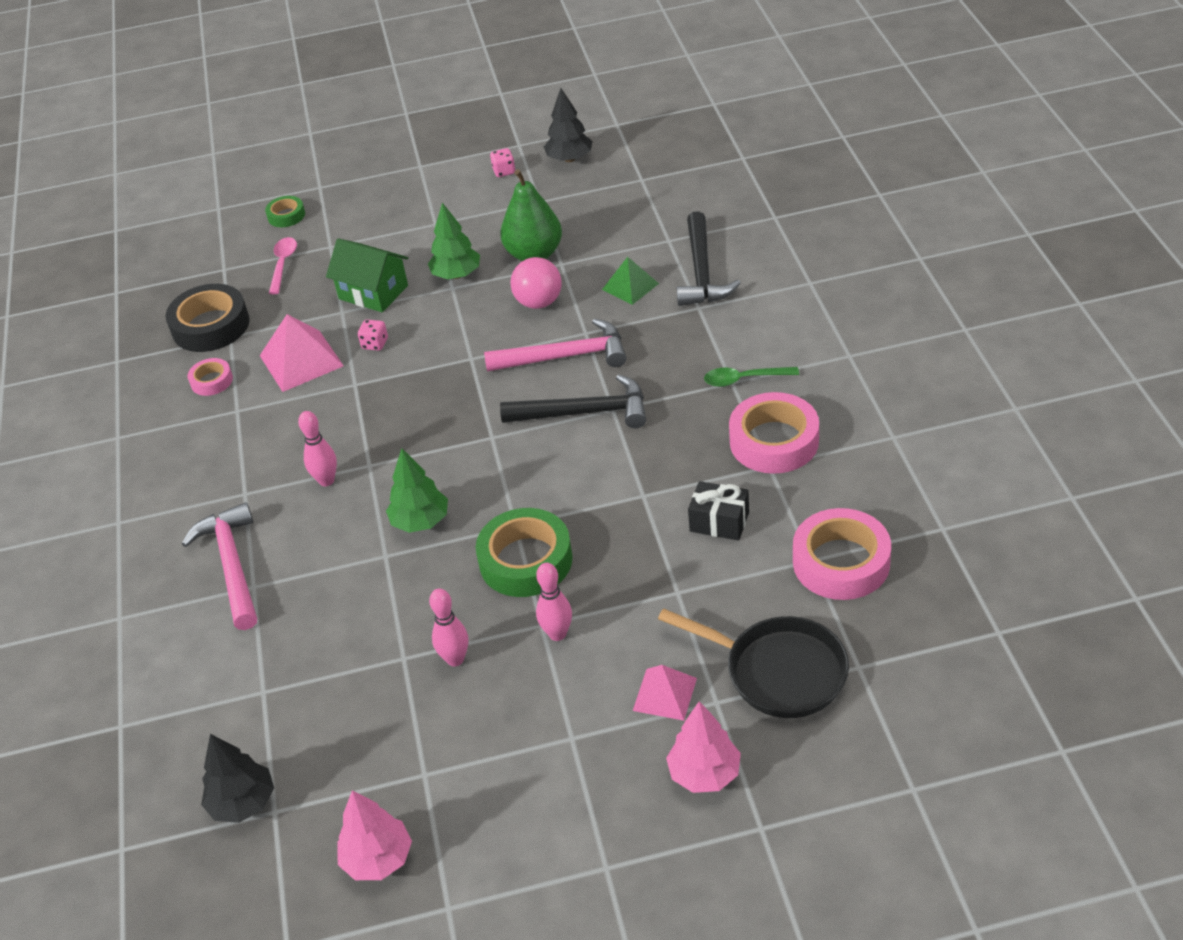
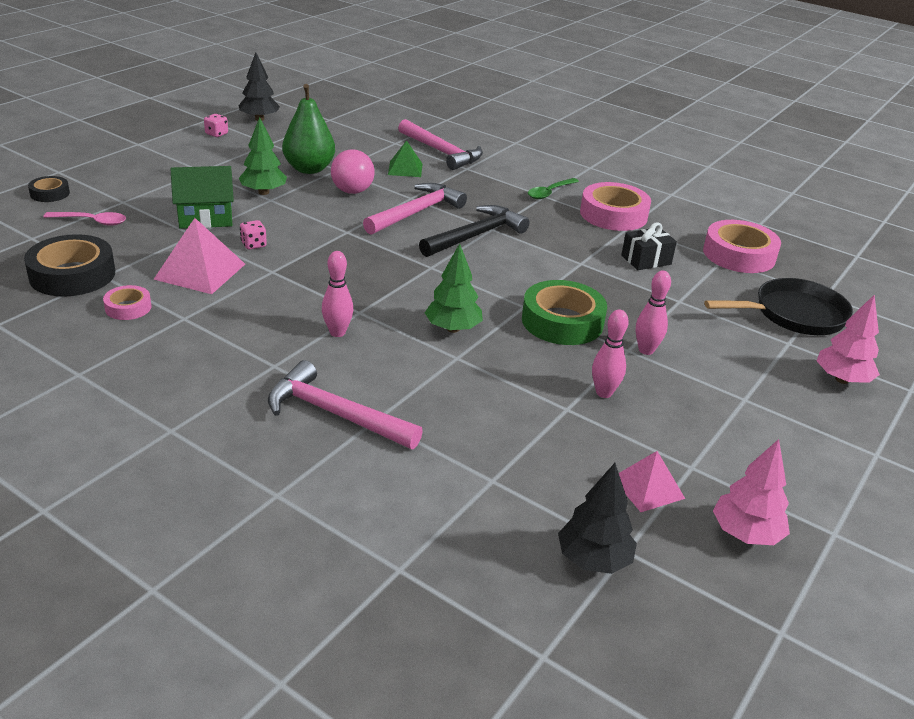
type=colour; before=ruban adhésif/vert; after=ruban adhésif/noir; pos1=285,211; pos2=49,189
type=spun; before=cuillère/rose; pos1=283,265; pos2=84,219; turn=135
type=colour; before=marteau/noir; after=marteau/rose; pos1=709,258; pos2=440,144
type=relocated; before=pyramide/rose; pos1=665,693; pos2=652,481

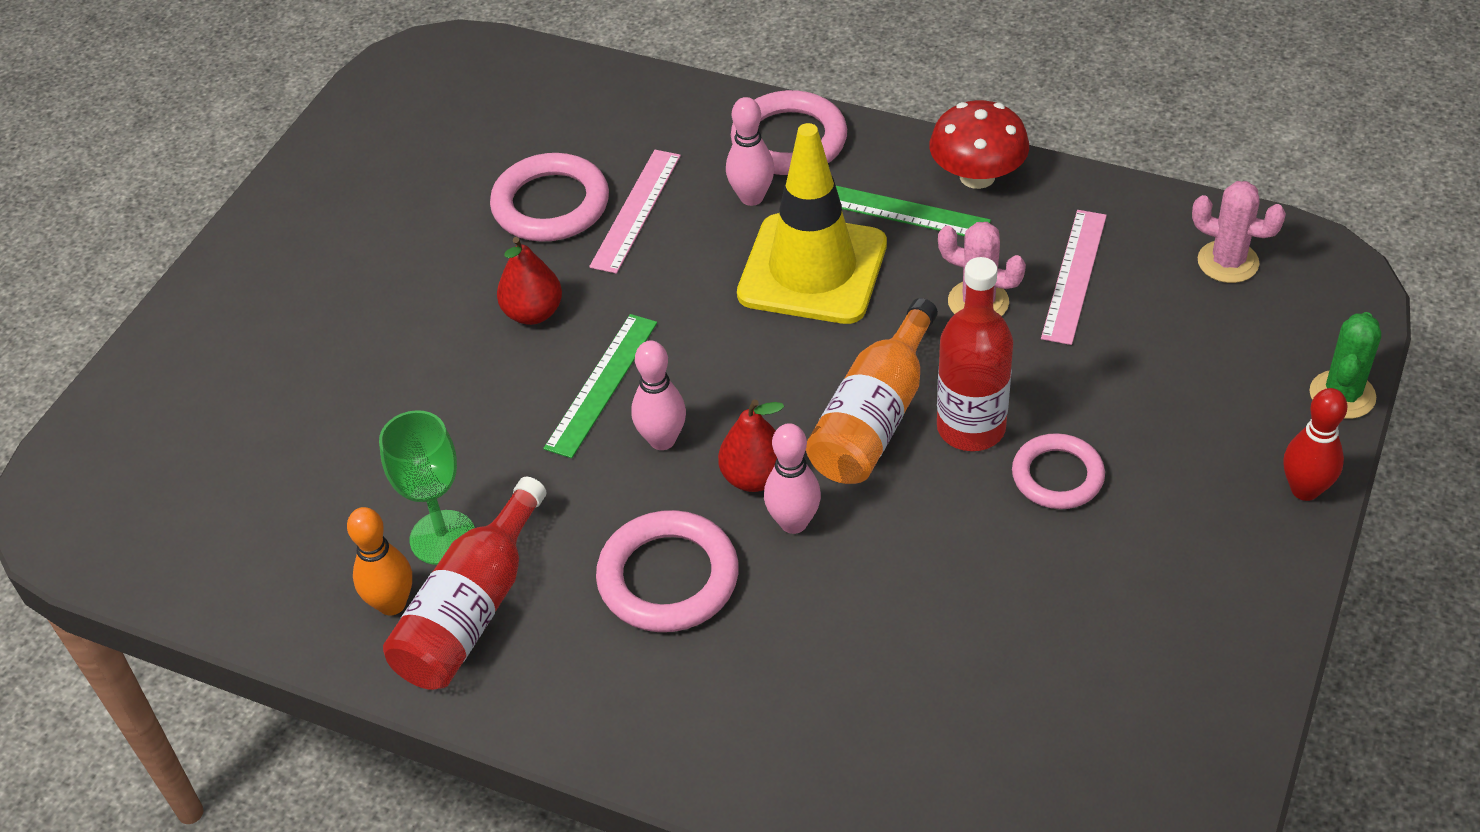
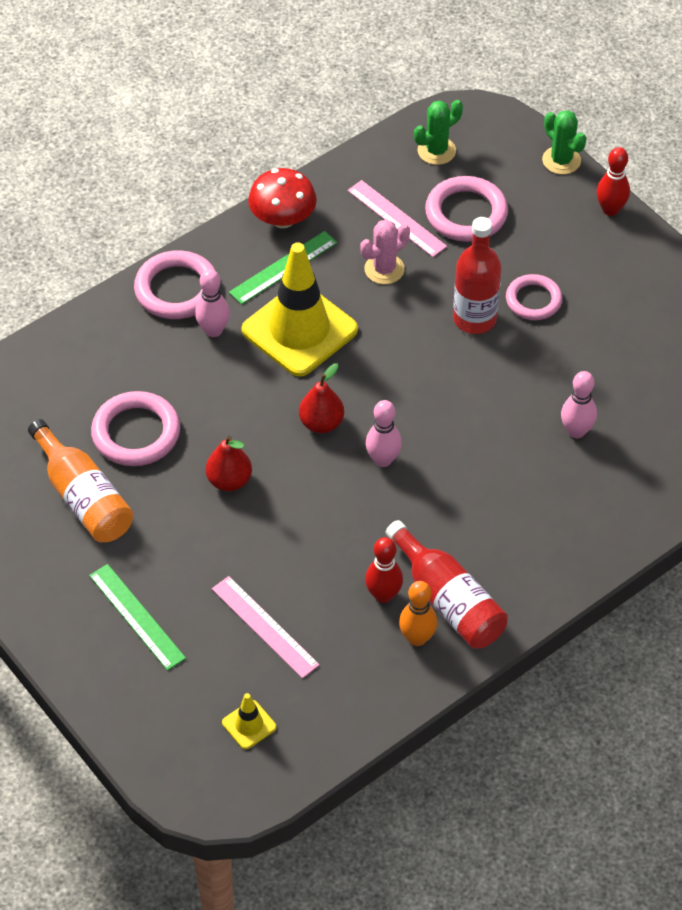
type=relocated; before=bouteille/orange; pos1=872,391; pos2=81,480
type=relocated; before=règle/vert; pos1=600,386; pos2=137,617
type=relocated; before=règle/rose; pos1=635,212; pos2=266,627
type=appeared; after=cône de chantier/jaune; pos2=249,721
type=relocated; before=poire/rouge; pos1=751,445; pos2=321,398
type=exchanged; before=verre à pied/vert; after=quille/rouge; pos1=427,487; pos2=384,570
type=colour; before=cactus/rose; after=cactus/vert; pos1=1239,232; pos2=438,132
type=relocated; before=anneau/rose; pos1=667,571; pos2=466,209
type=relocated; before=quille/rose; pos1=792,478; pos2=579,404

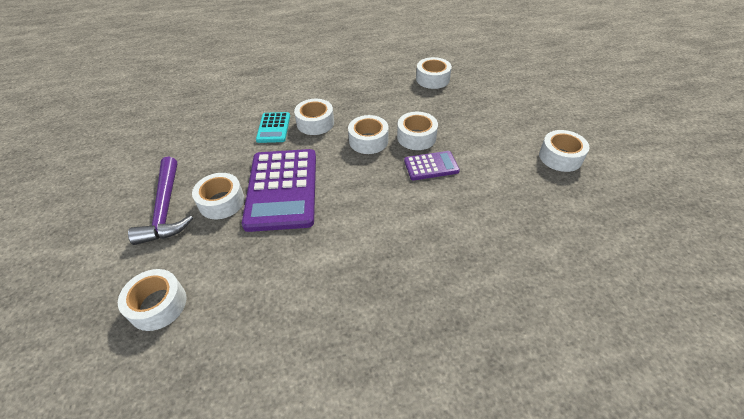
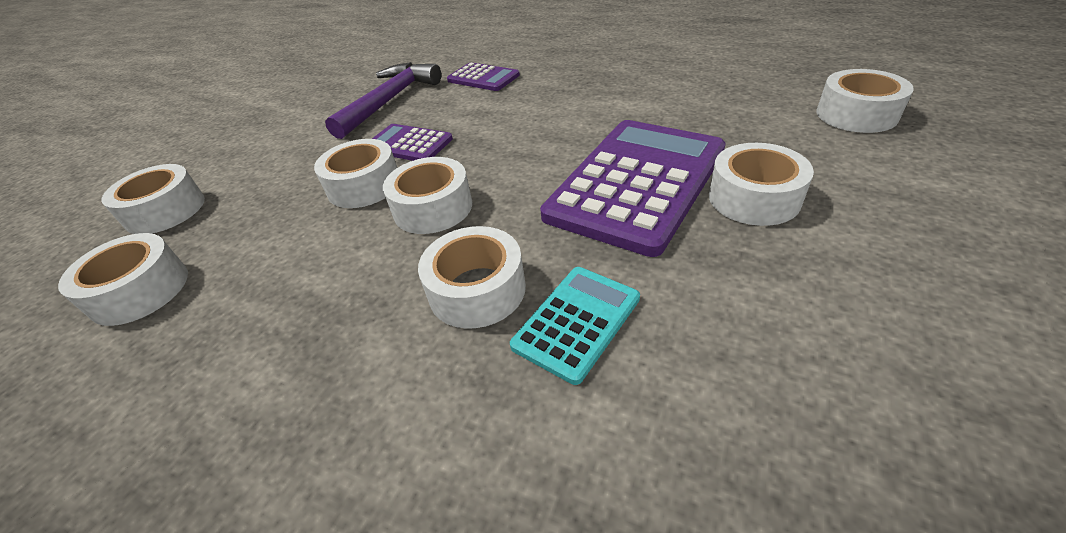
type=relocated; before=ruban adhésif/blanc; pos1=564,151; pos2=153,199
type=relocated; before=marteau/violet; pos1=160,201; pos2=383,100
type=appeared; after=calculatrice/violet; pos2=483,76

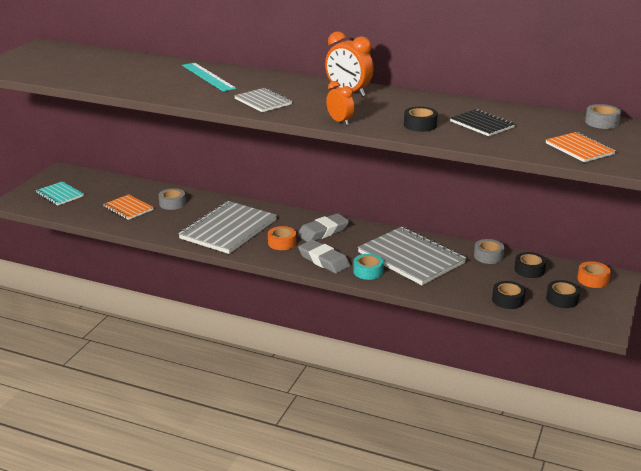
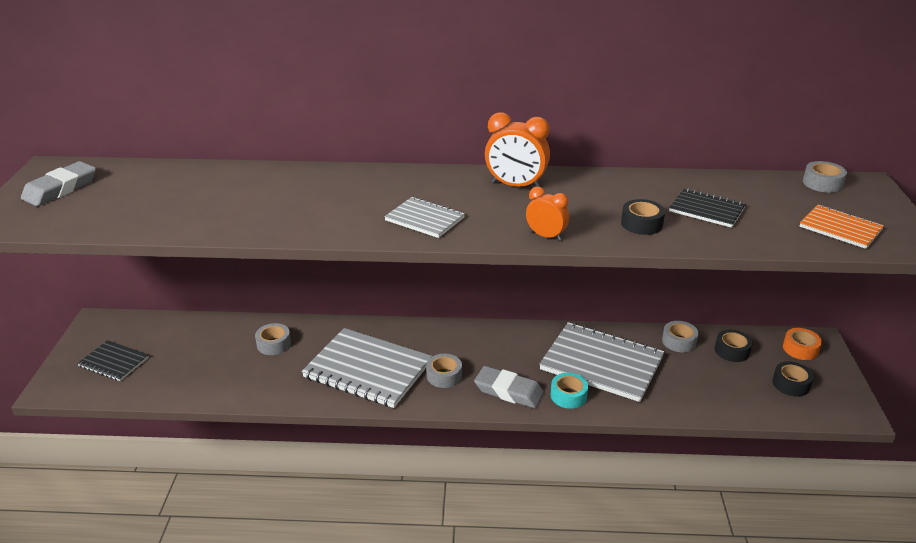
type=relocated; before=gomme/gris; pos1=323,227; pos2=58,183
type=colour; before=carnet/turquoise; after=carnet/noir; pos1=60,194; pos2=113,360
type=spun; before=carnet/gris; pos1=227,227; pos2=367,368; turn=-75
type=colour; before=ruban adhésif/orange; after=ruban adhésif/gris; pos1=282,238; pos2=444,371
type=missing; before=carnet/orange; pos1=128,207
type=missing; before=règle/turquoise; pos1=209,77
type=missing; before=ruban adhésif/noir; pos1=509,295

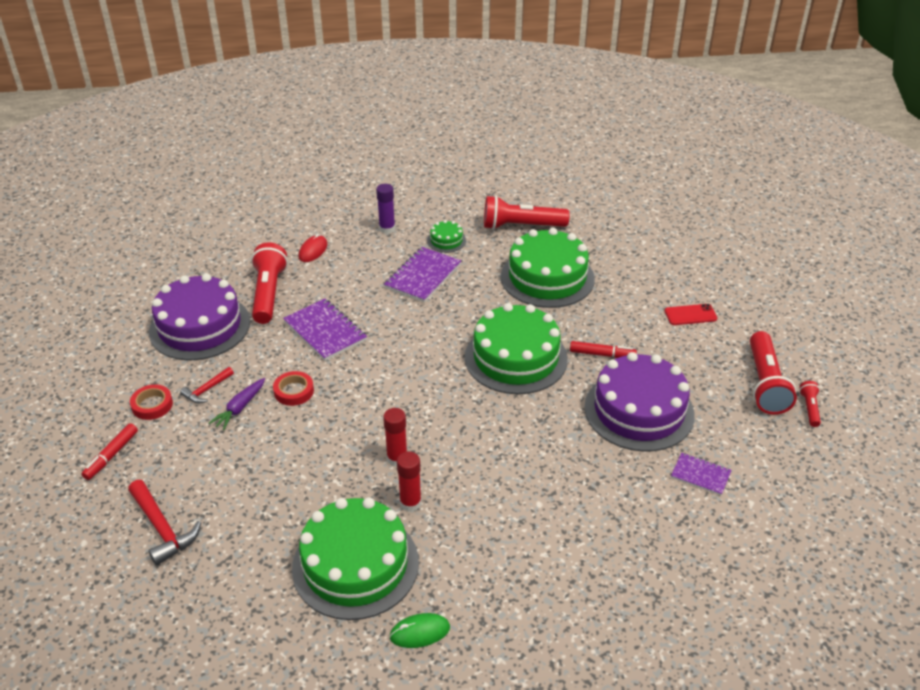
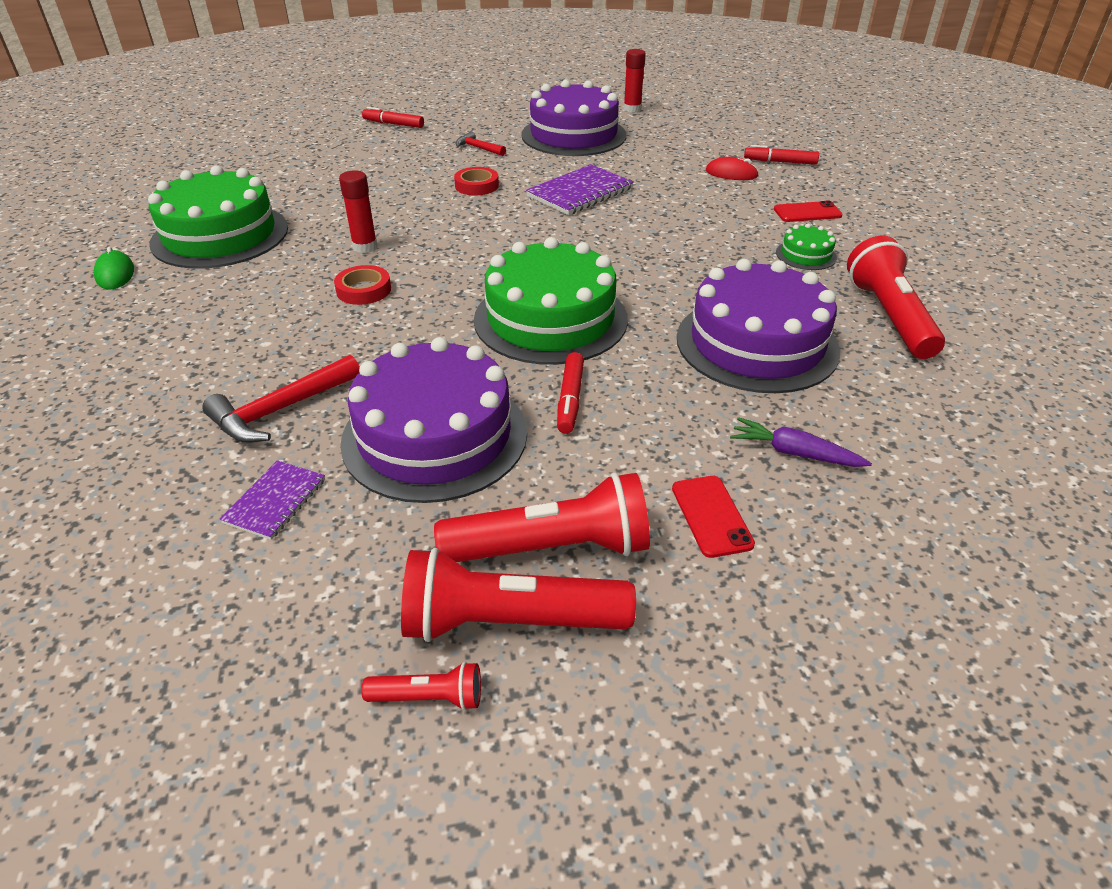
type=relocated; before=marteau/rouge; pos1=164,523; pos2=281,398
type=relocated; before=ruban adhésif/rouge; pos1=151,402; pos2=362,285
type=relocated; before=lampe de poche/rouge; pos1=269,283; pos2=542,517
type=relocated; before=bâton de colle/rouge; pos1=409,481; pos2=635,81
type=colour; before=gâteau/vert; after=gâteau/violet; pos1=548,268; pos2=758,326
type=relocated; before=carotte/violet; pos1=237,404; pos2=801,442
type=appeared; after=feutre/rouge; pos2=781,155
type=exchanged; before=bâton de colle/violet; after=téléphone/rouge; pos1=385,209; pos2=808,211
type=missing; before=carnet/violet; pos1=422,274

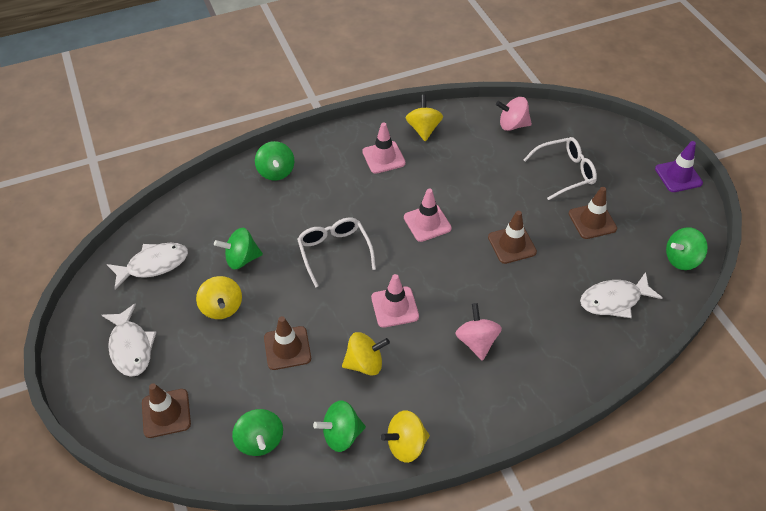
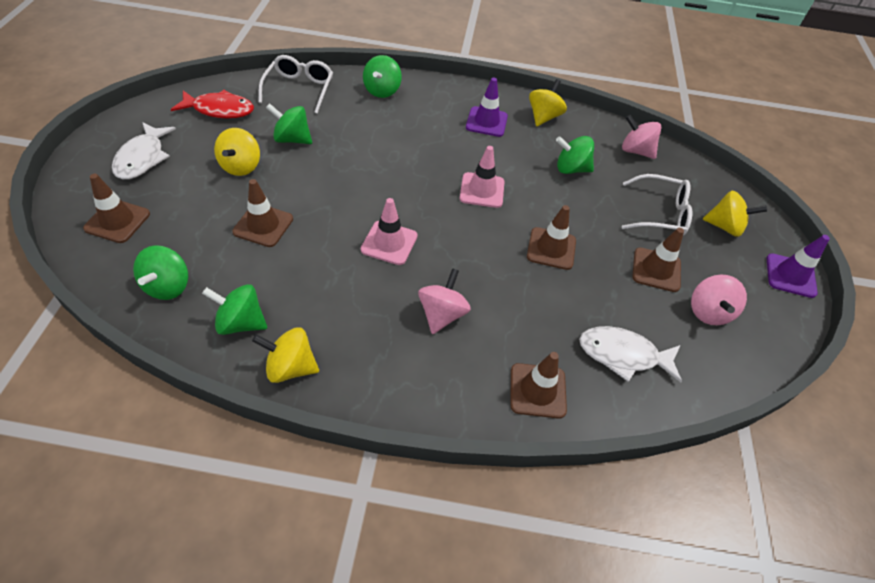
type=colour; before=poisson/blanc; after=poisson/rouge; pos1=147,266; pos2=212,104
type=relocated; before=lunettes/blanc; pos1=336,253; pos2=296,84
type=colour; before=cône de chantier/rose; after=cône de chantier/violet; pos1=384,148; pos2=487,107
type=appeared; after=cône de chantier/marron; pos2=538,385
type=relocated; before=toupie/vert; pos1=687,248; pos2=575,155
type=appeared; after=toupie/rose; pos2=719,300
type=relocated; before=toupie/jaune; pos1=366,353; pos2=735,214

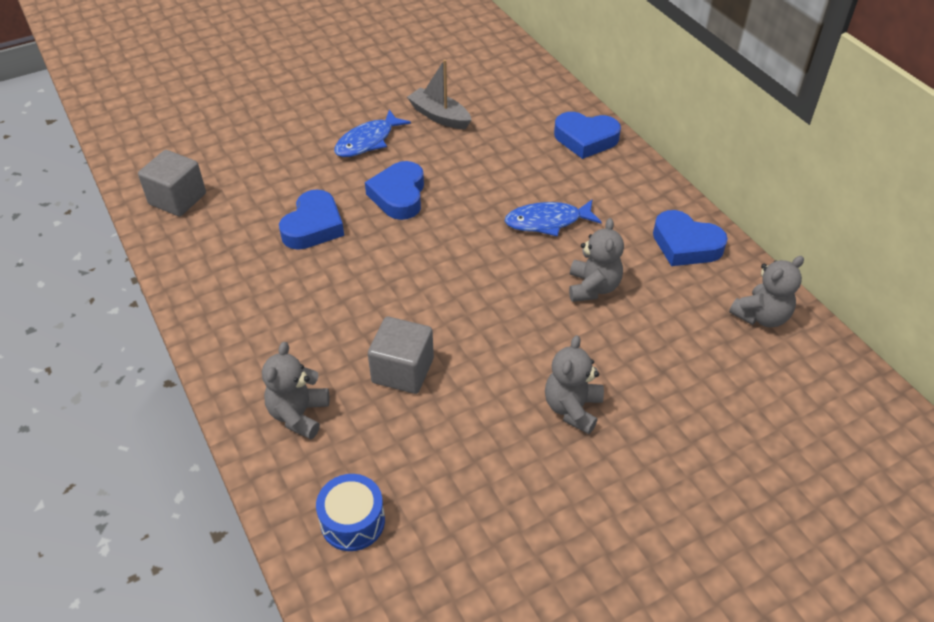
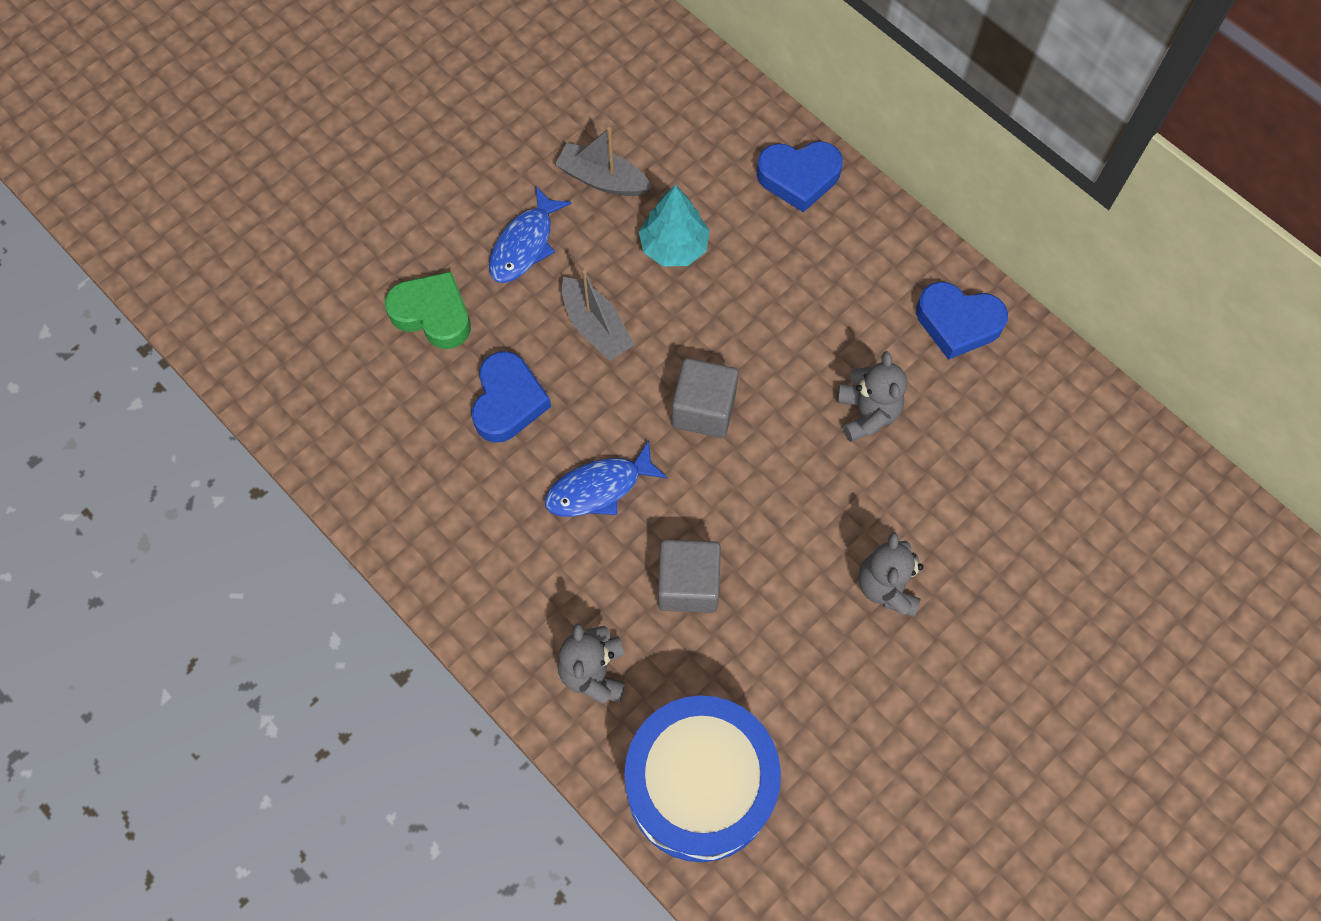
type=appeared; after=cœur/vert; pos2=428,310
type=relocated; before=poisson/bleu; pos1=553,218; pos2=606,479
type=exchanged; before=cœur/bleu; after=bateau/gris; pos1=394,190; pos2=598,315
type=size; before=tambour/bleu; pos1=350,512; pos2=702,778; scale=2.13
type=appeared; after=arbre/turquoise; pos2=674,225
type=relocated; before=cube/gris; pos1=172,183; pos2=705,398
type=missing; before=ours en peluche/gris; pos1=766,291

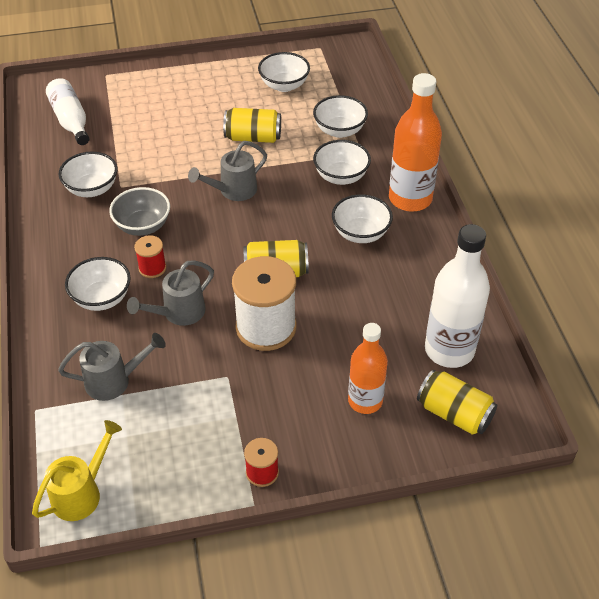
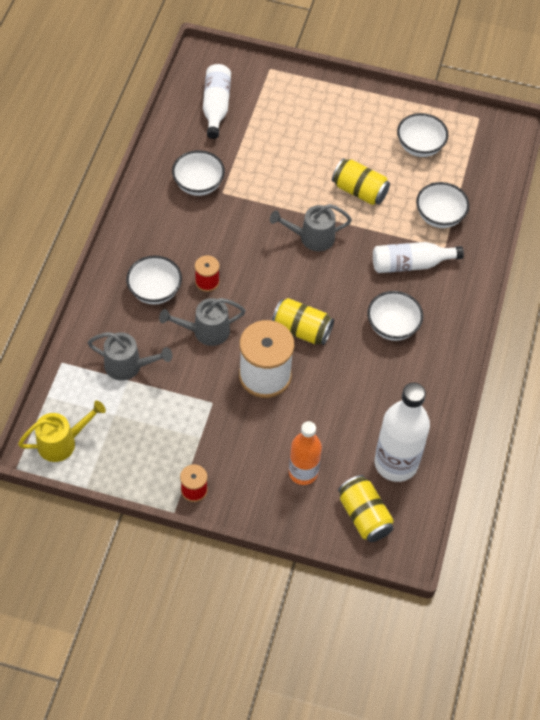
type=exchanged; before=bol/blanc; after=bouteille/blanc; pos1=342,162; pos2=418,257
type=missing; before=bol/gris; pos1=139,211
type=missing; before=bouteille/orange; pos1=415,142

